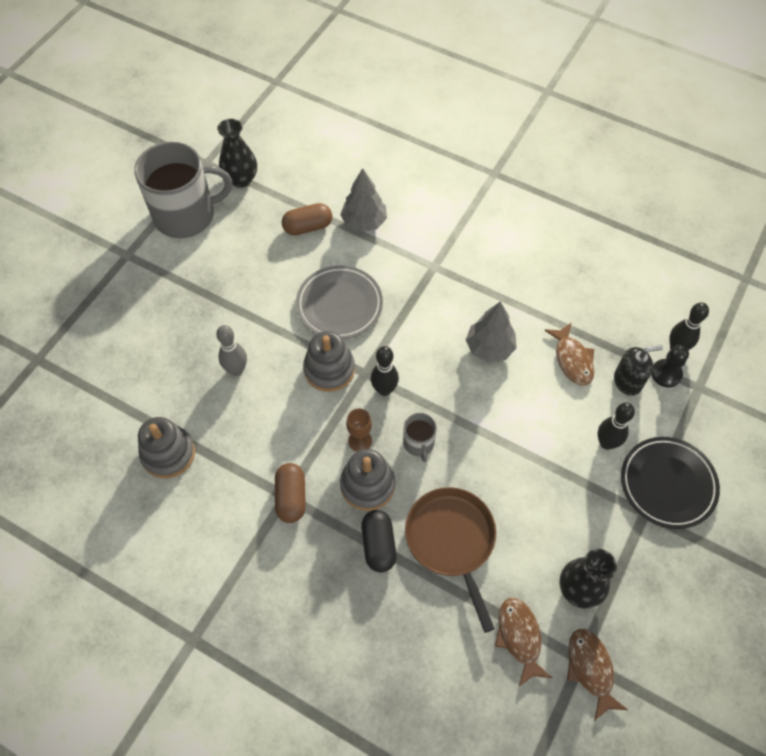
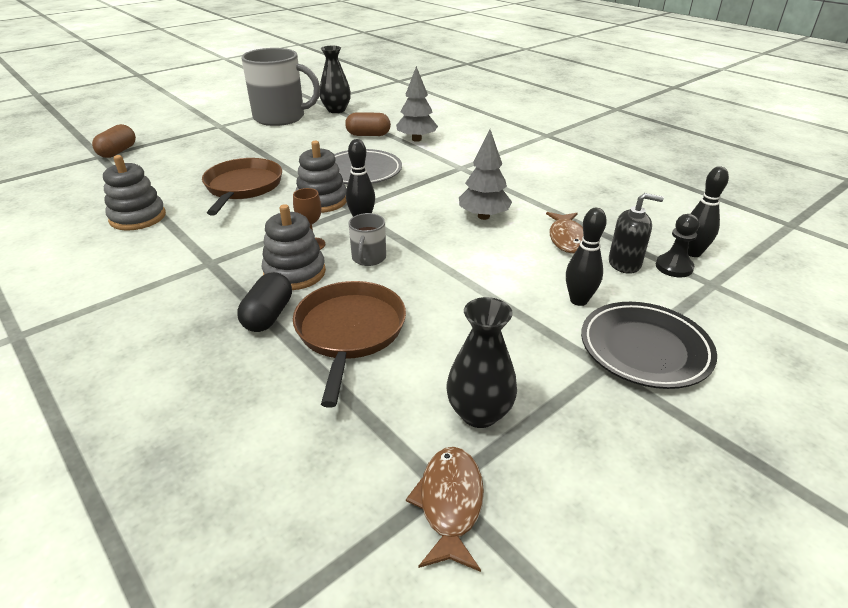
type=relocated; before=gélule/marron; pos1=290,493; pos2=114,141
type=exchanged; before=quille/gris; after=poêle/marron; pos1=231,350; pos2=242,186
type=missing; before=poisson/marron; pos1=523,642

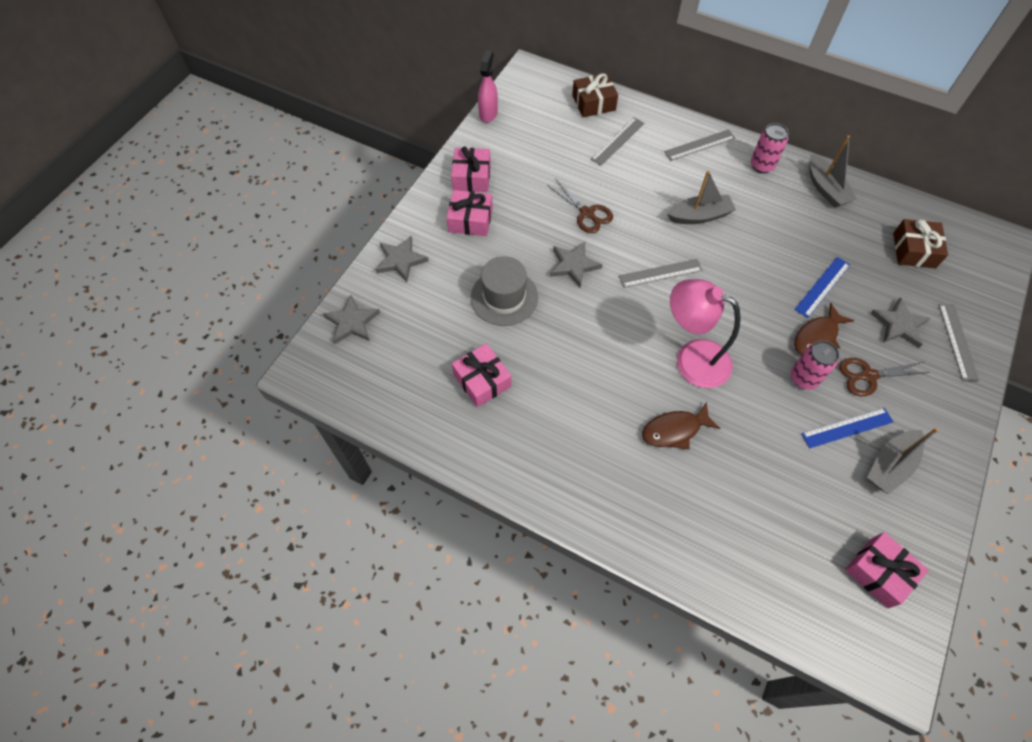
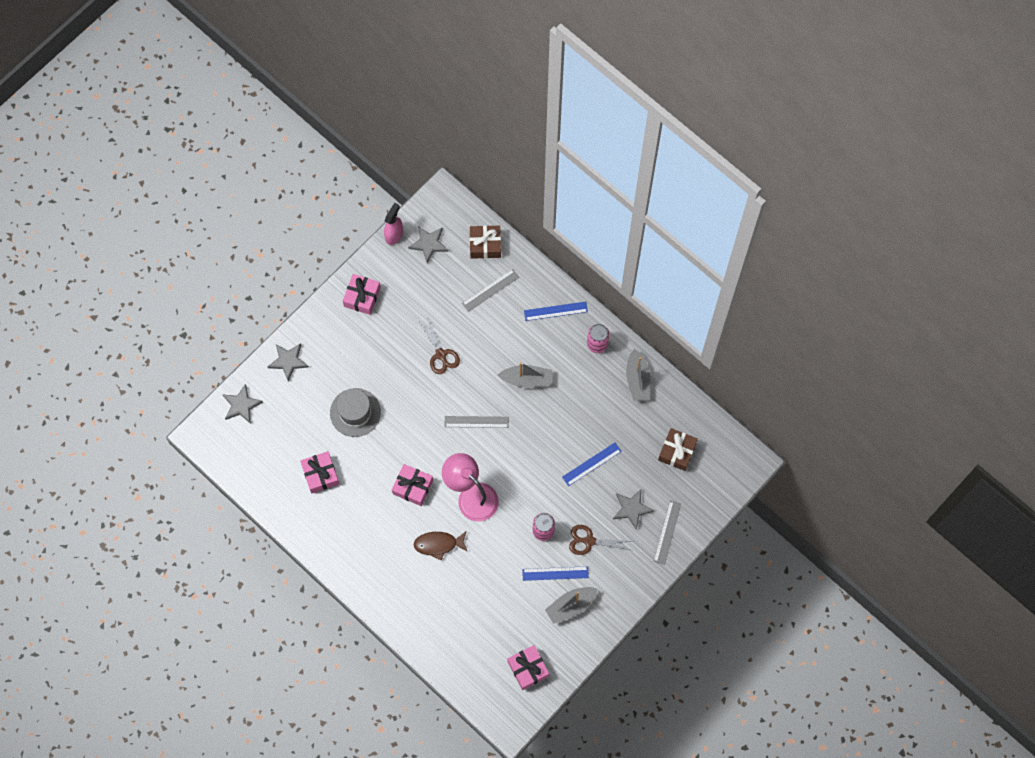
type=relocated; before=cadeau/rose; pos1=469,213; pos2=412,485
type=relocated; before=étoile/gris; pos1=576,264; pos2=428,244
type=colour; before=règle/gris; after=règle/bleu; pos1=700,145; pos2=556,311
type=missing; before=poisson/marron; pos1=824,329

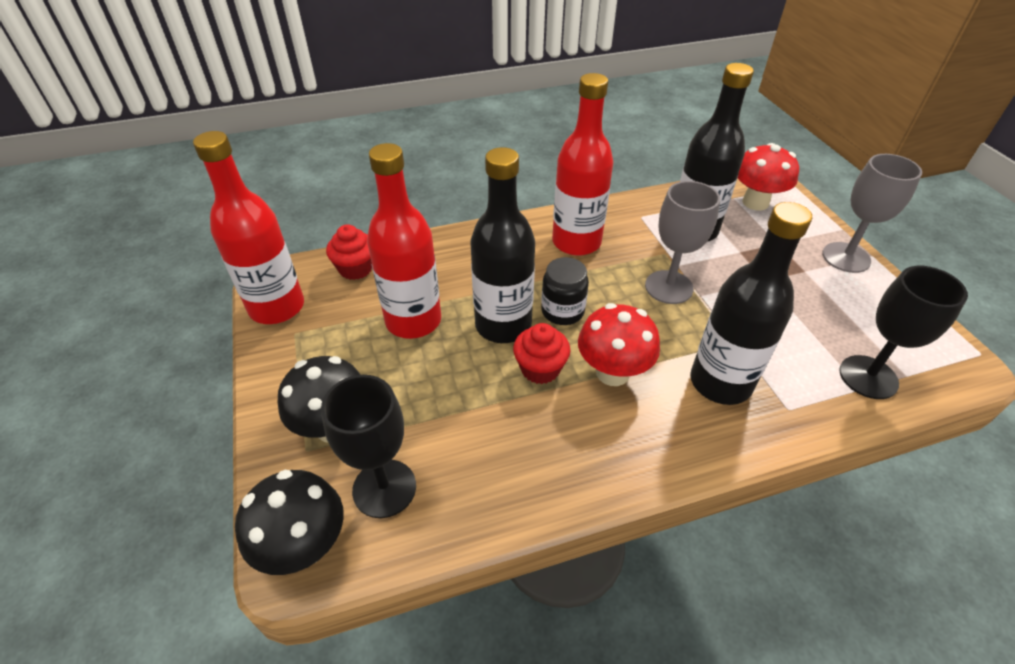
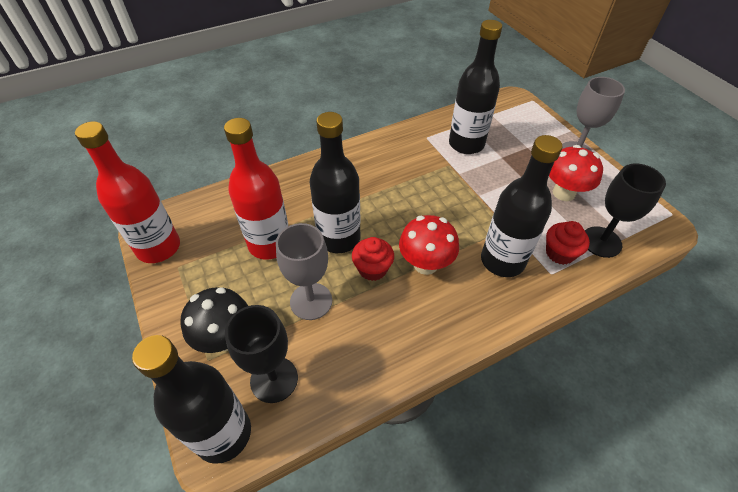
type=exchanged; before=champignon/noir; after=bouteille/noir; pos1=289,522; pos2=191,399
type=relocated; before=verre à pied/gris; pos1=682,242; pos2=304,271
type=relocated; before=muffin/rouge; pos1=349,252; pos2=568,243
type=relocated; before=champignon/rouge; pos1=768,177; pos2=576,173
type=missing; before=bocal/noir; pos1=565,291
type=missing; before=bouteille/rouge; pos1=582,164

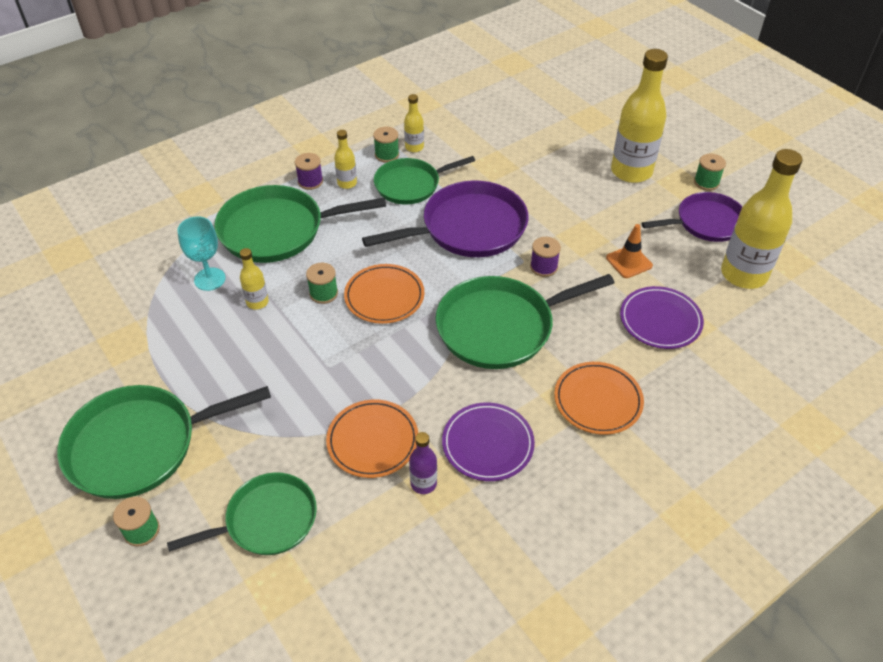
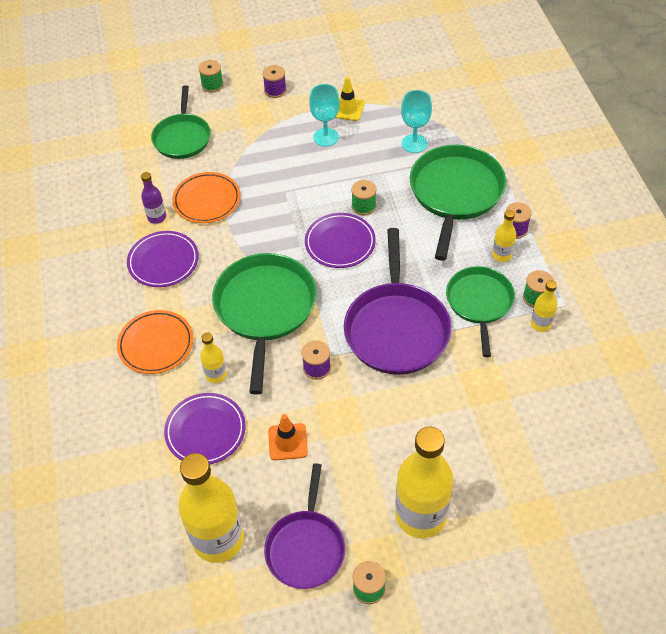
type=relocated; before=bouteille/jaune; pos1=254,278; pos2=213,357
type=exchanged; before=poêle/vert; after=bobine/violet; pos1=164,442; pos2=274,81
type=colour; before=assiette/orange; after=assiette/violet; pos1=384,294; pos2=340,240
type=appeared; after=verre à pied/turquoise; pos2=324,115
type=appeared; after=cône de chantier/jaune; pos2=350,99

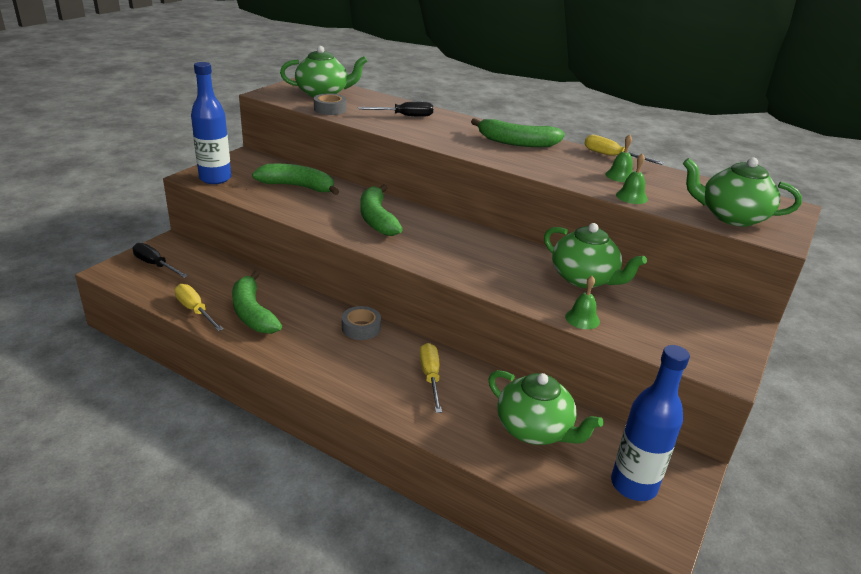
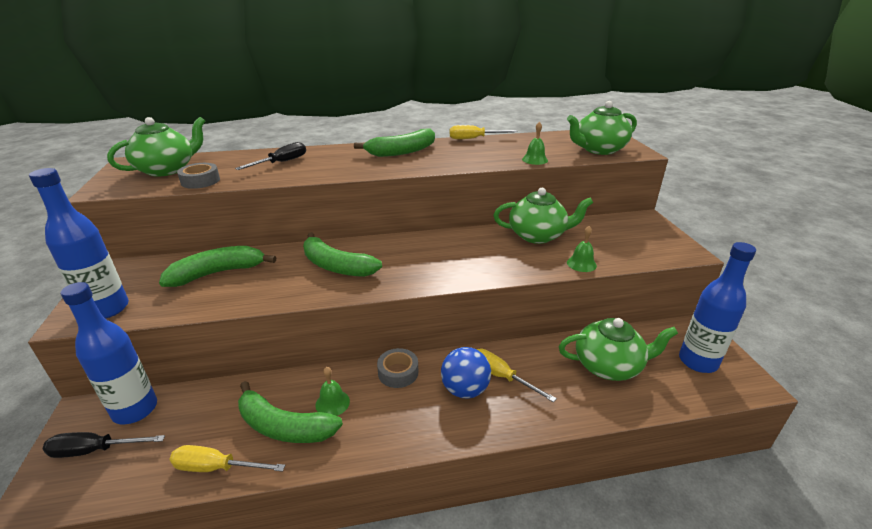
type=appeared; after=bouteille/bleu; pos2=109,353
type=relocated; before=cloche/vert; pos1=619,158; pos2=332,391
type=appeared; after=balle/bleu; pos2=466,372

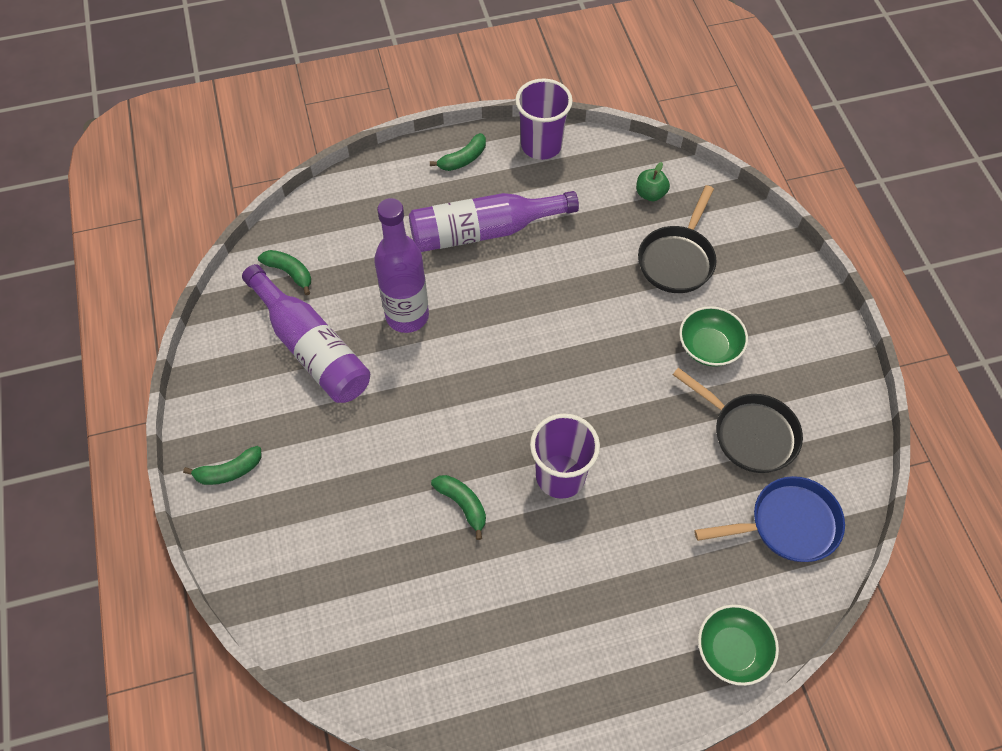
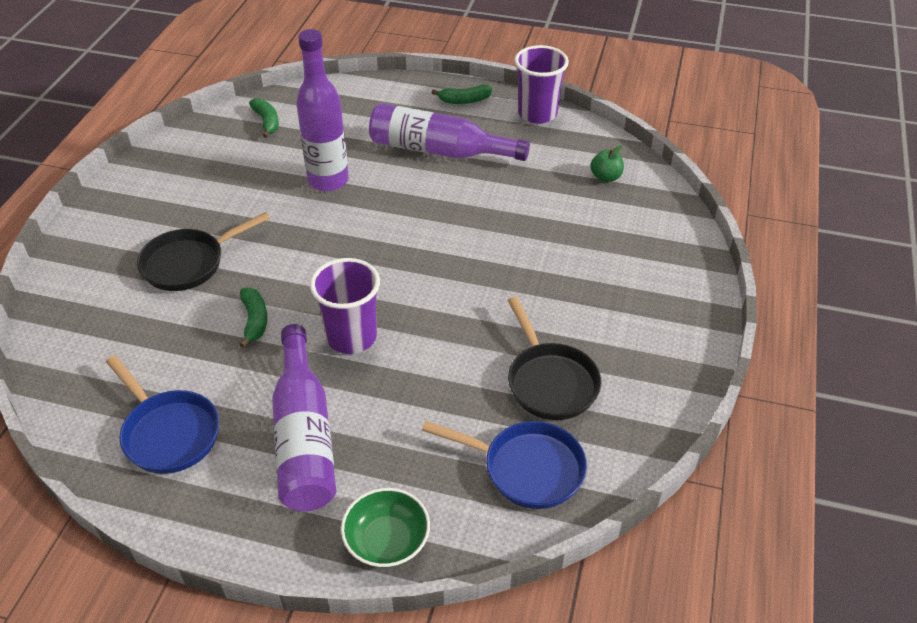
type=appeared; after=poêle/bleu; pos2=162,414
type=relocated; before=poêle/noir; pos1=677,239; pos2=203,251
type=relocated; before=bouteille/violet; pos1=306,333; pos2=304,417
type=missing; before=banane/vert; pos1=222,465
type=missing; before=bol/vert; pos1=713,336

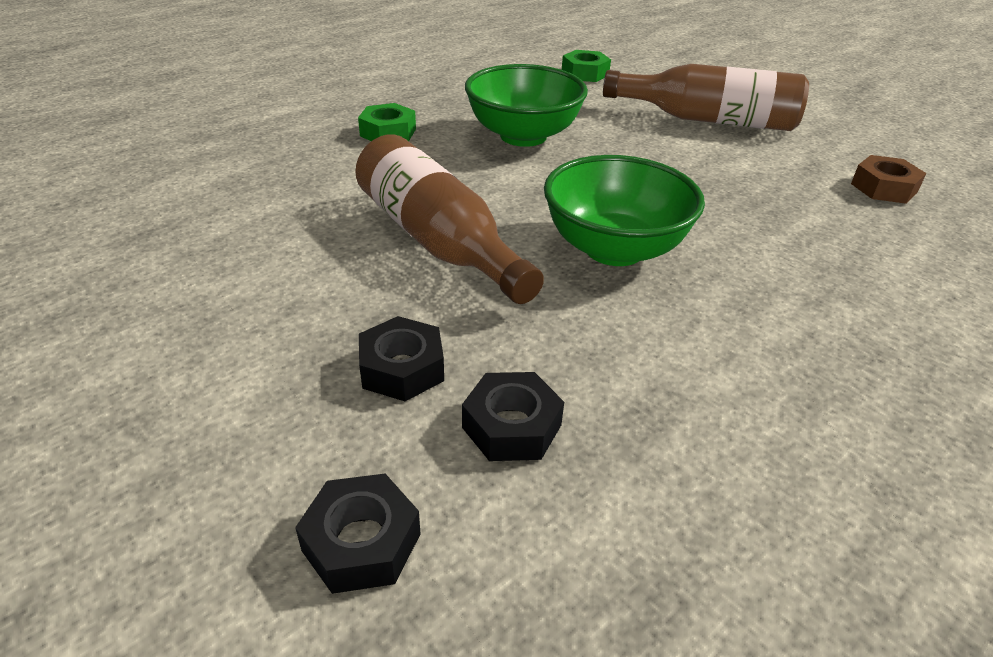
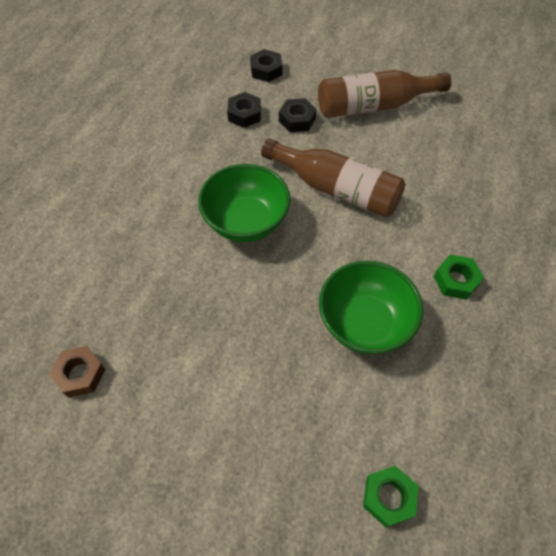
type=relocated; before=bouteille/marron; pos1=706,97; pos2=384,94

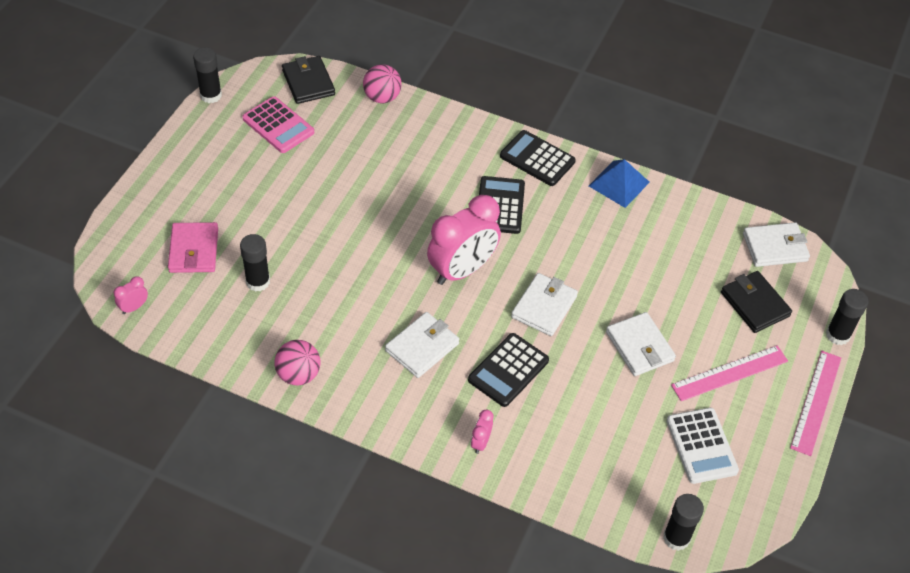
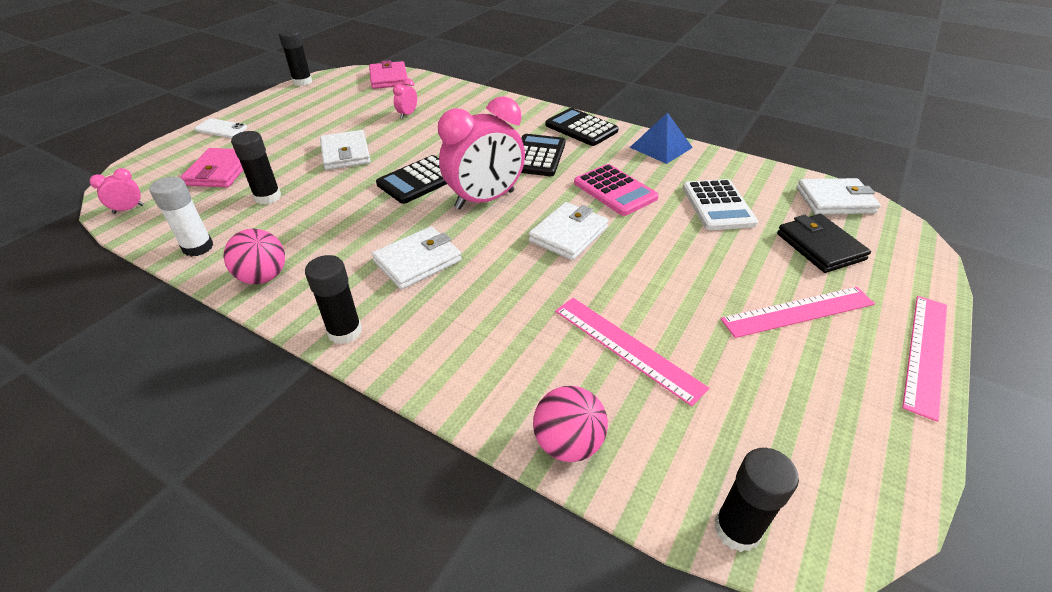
type=appeared; after=bâton de colle/blanc; pos2=181,217
type=appeared; after=téléphone/blanc; pos2=221,128
type=relocated; before=bâton de colle/noir; pos1=847,317; pos2=333,299
type=relocated; before=portefeuille/blanc; pos1=641,344; pos2=345,150
type=colour; before=portefeuille/noir; after=portefeuille/rose; pos1=308,80; pos2=388,74
type=relocated; before=calculatrice/noir; pos1=508,370; pos2=411,179
type=relocated; before=réveil/rose; pos1=482,432; pos2=405,98
type=relocated; before=balle/rose; pos1=382,83; pos2=570,424
type=appeared; after=règle/rose; pos2=632,352
type=relocated; before=calculatrice/rose; pos1=278,124; pos2=616,190
type=relocated; before=calculatrice/blanc; pos1=703,446; pos2=720,204

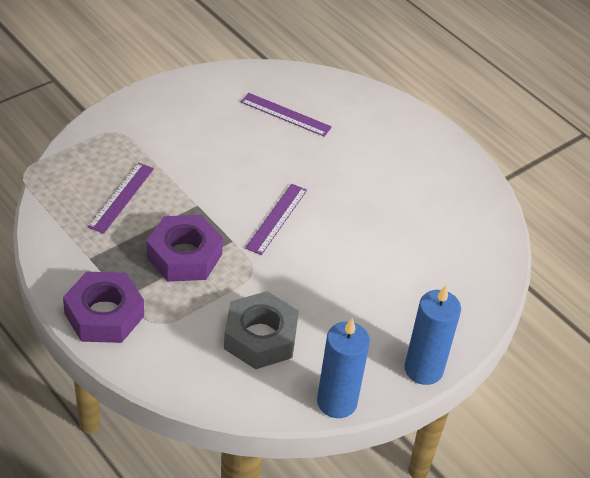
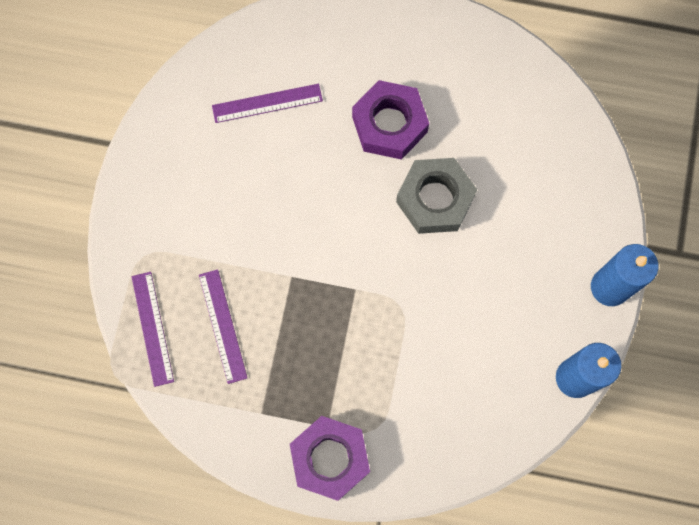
type=relocated; before=règle/violet; pos1=276,219; pos2=152,329
type=relocated; before=écrou/violet; pos1=185,248; pos2=390,120
type=relocated; before=écrou/gris; pos1=261,330; pos2=436,196

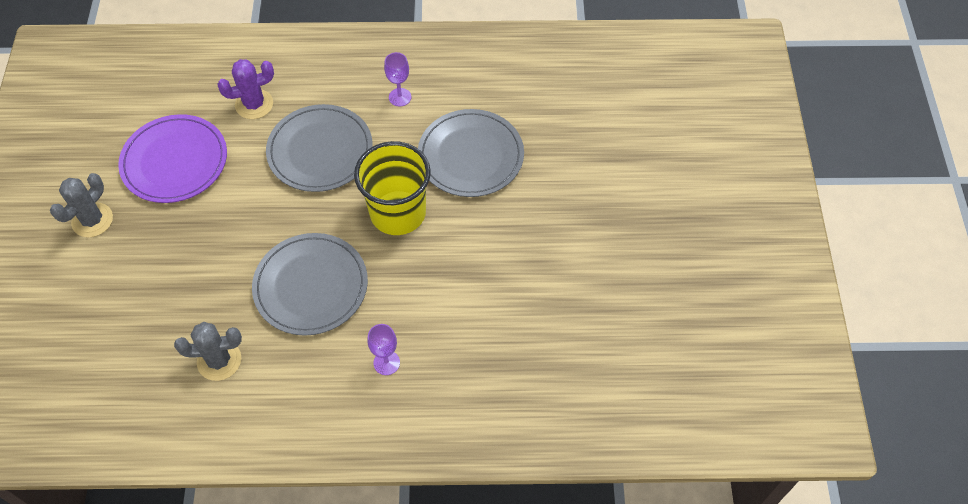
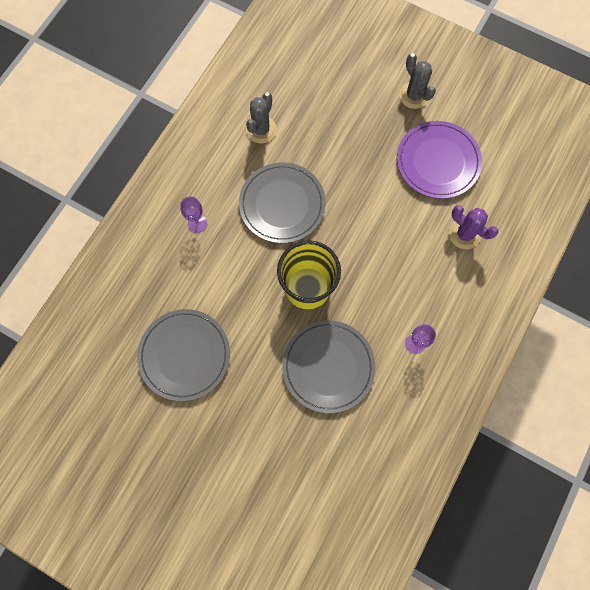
type=relocated; before=assiette/gris; pos1=319,148; pos2=183,355
type=spun; before=cactus/violet; pos1=245,89; pos2=473,227; turn=-60

